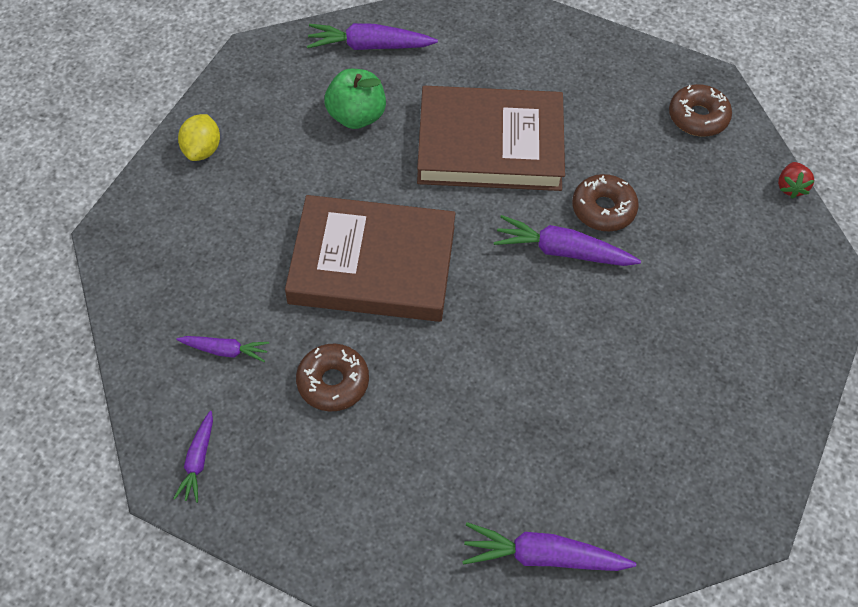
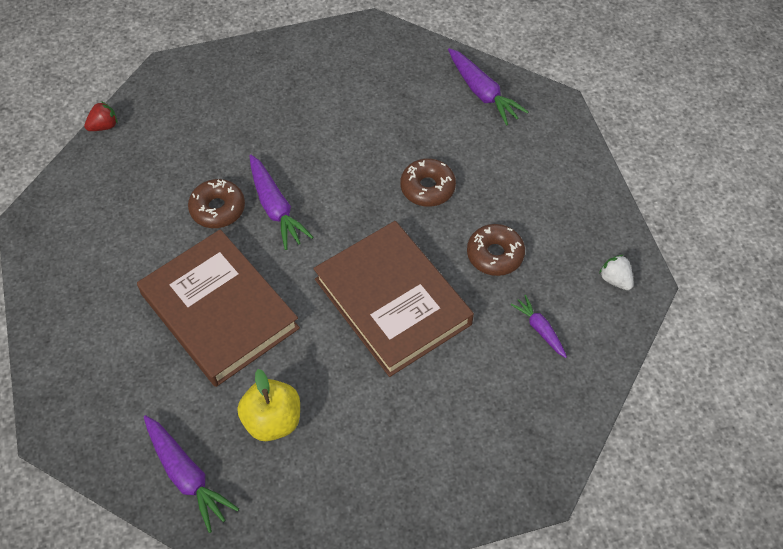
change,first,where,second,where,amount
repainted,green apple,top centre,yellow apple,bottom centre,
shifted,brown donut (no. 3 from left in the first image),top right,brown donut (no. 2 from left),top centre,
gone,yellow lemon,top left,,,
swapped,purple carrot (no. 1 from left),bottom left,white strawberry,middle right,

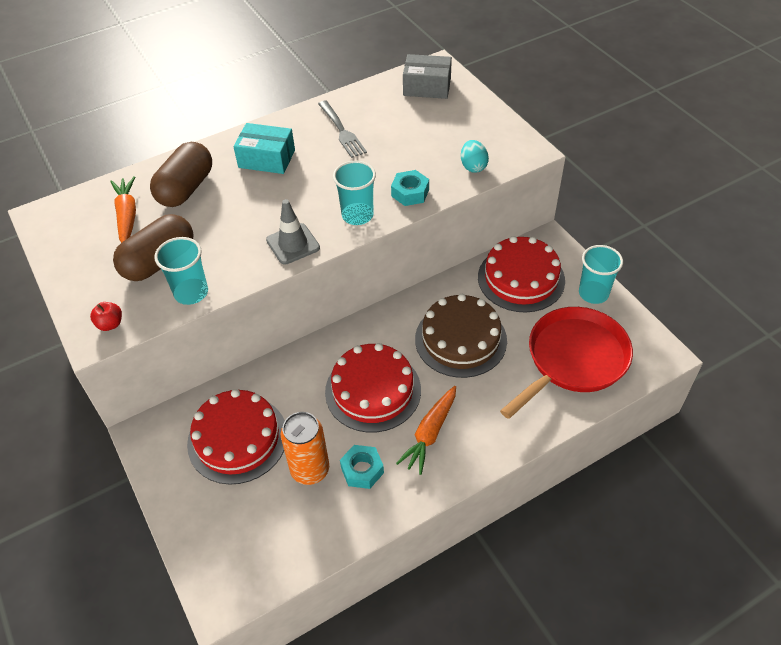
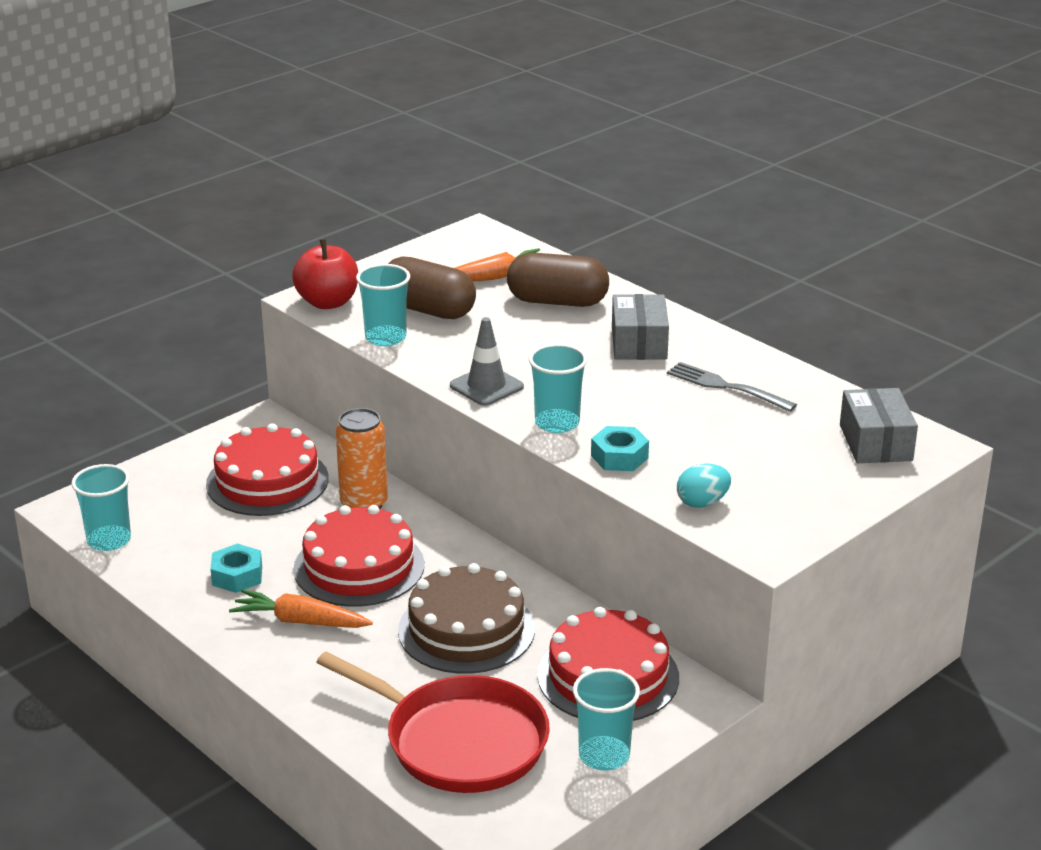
change,first,where,second,where,amount
rotated,grey fork,top centre,,middle right,75 degrees clockwise
repainted,turquoise box,top centre,grey box (no. 1 from left),centre,
scaled,red apple,middle left,,top left,x1.95
shifted,orange can,bottom centre,,centre,
new,,,turquoise cup (no. 1 from left),middle left,

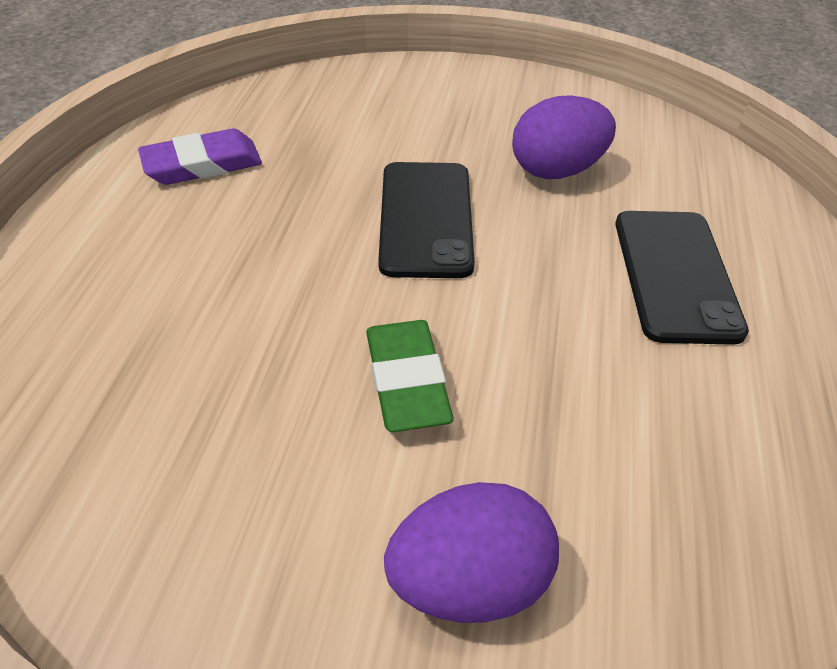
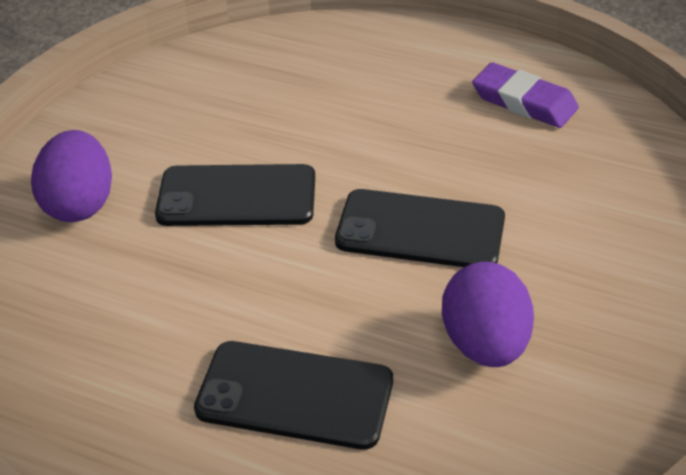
change,first,where,second,where,amount
rotated,purple eraser,top left,,top right,45 degrees counterclockwise
swapped,green eraser,centre,black phone (no. 1 from left),centre,

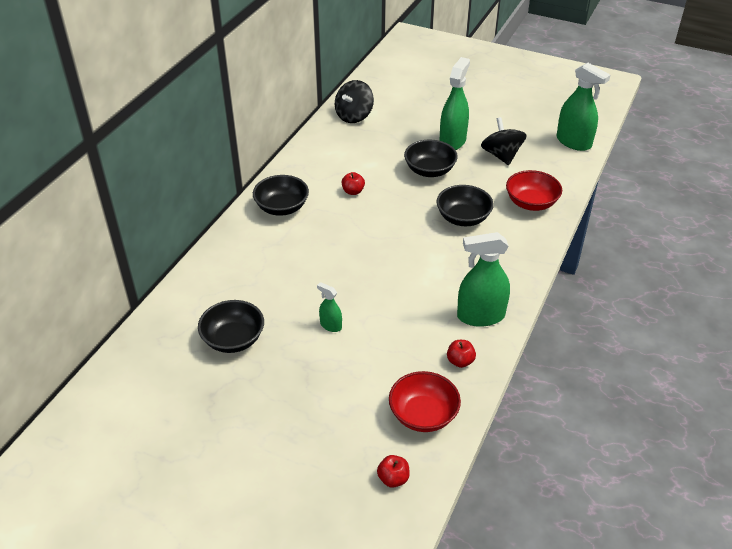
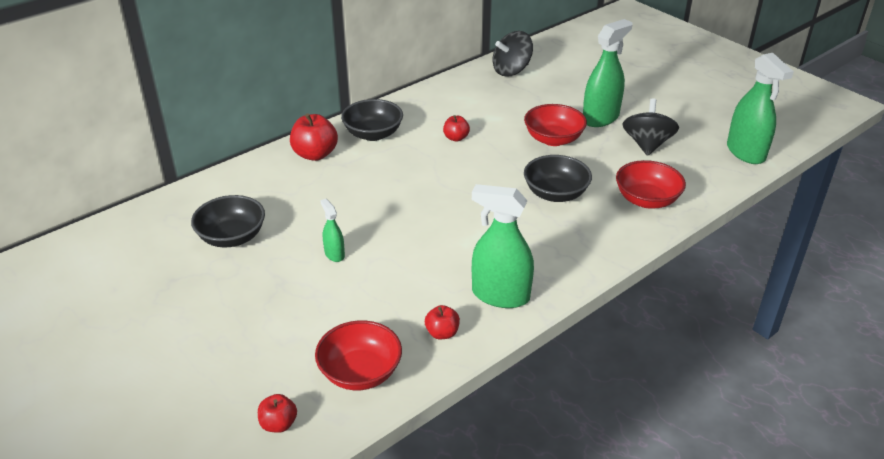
change,first,where,second,where,amount
repainted,black bowl (no. 3 from left),top centre,red bowl (no. 2 from left),top centre,
new,,,red apple (no. 2 from left),top centre,

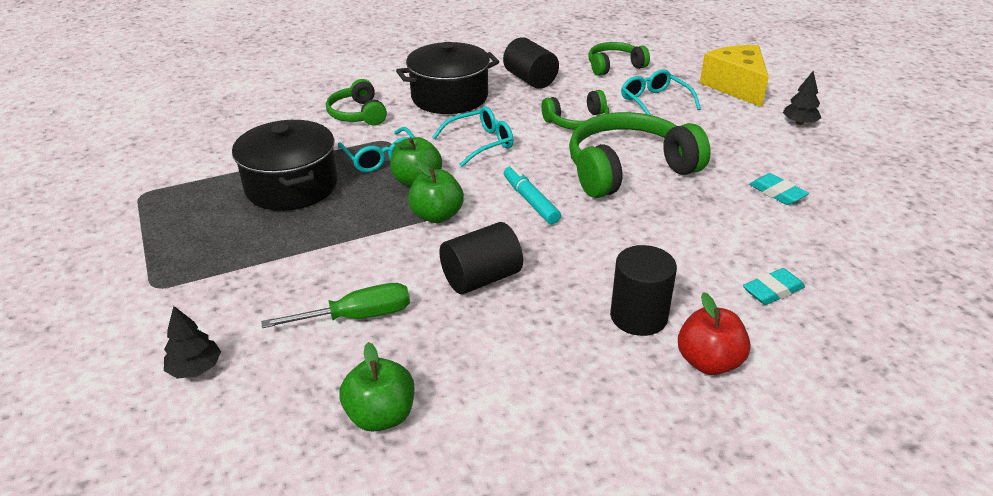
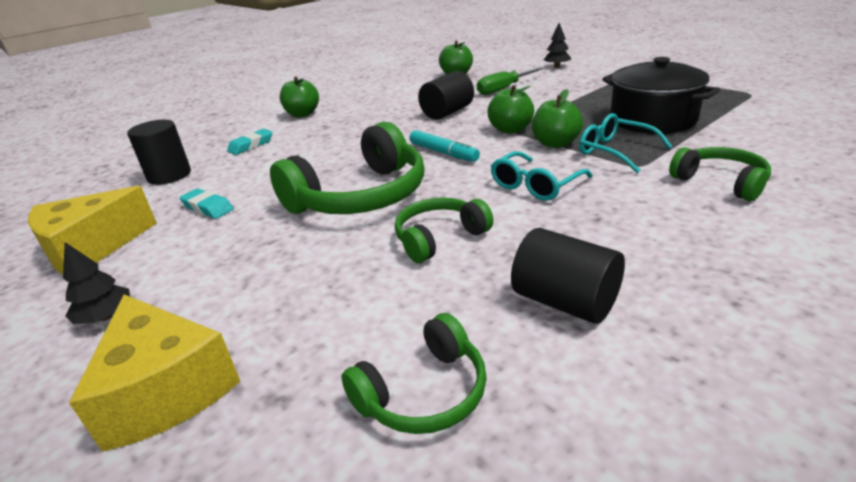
change,first,where,second,where,amount
gone,black pot (no. 2 from left),top centre,,,
gone,turquoise glasses (no. 3 from left),top centre,,,
shifted,black cylinder (no. 3 from left in the first image),centre,black cylinder (no. 1 from left),top left,
repainted,red apple,bottom right,green apple (no. 1 from left),top centre,
new,,,yellow cheese (no. 1 from left),middle left,

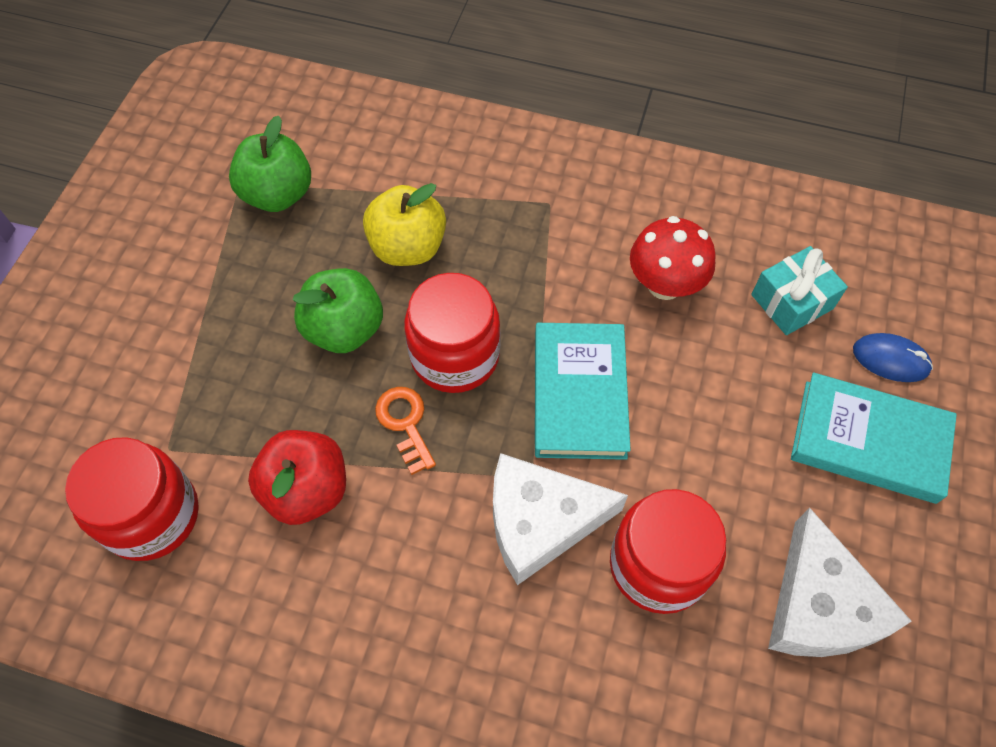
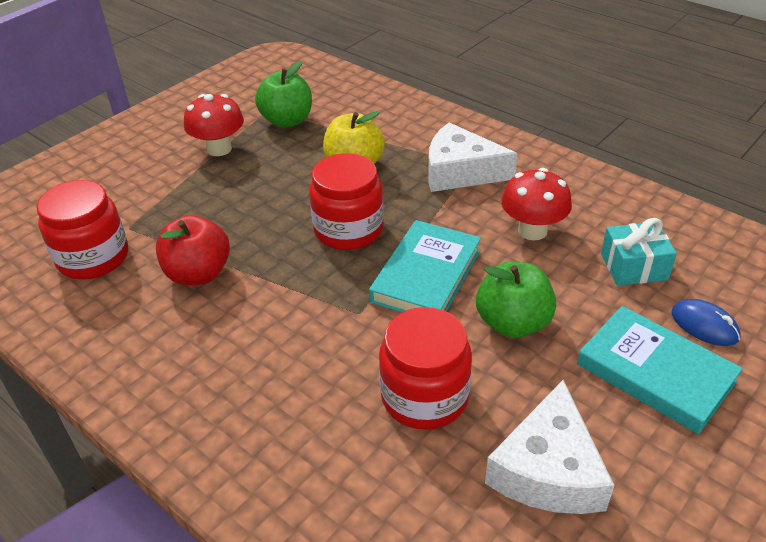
change,first,where,second,where,amount
shifted,green apple (no. 2 from left),centre,,middle right,
gone,orange key,centre,,,
shifted,white cheese (no. 1 from left),bottom centre,,top centre,
new,,,red mushroom (no. 1 from left),top left,

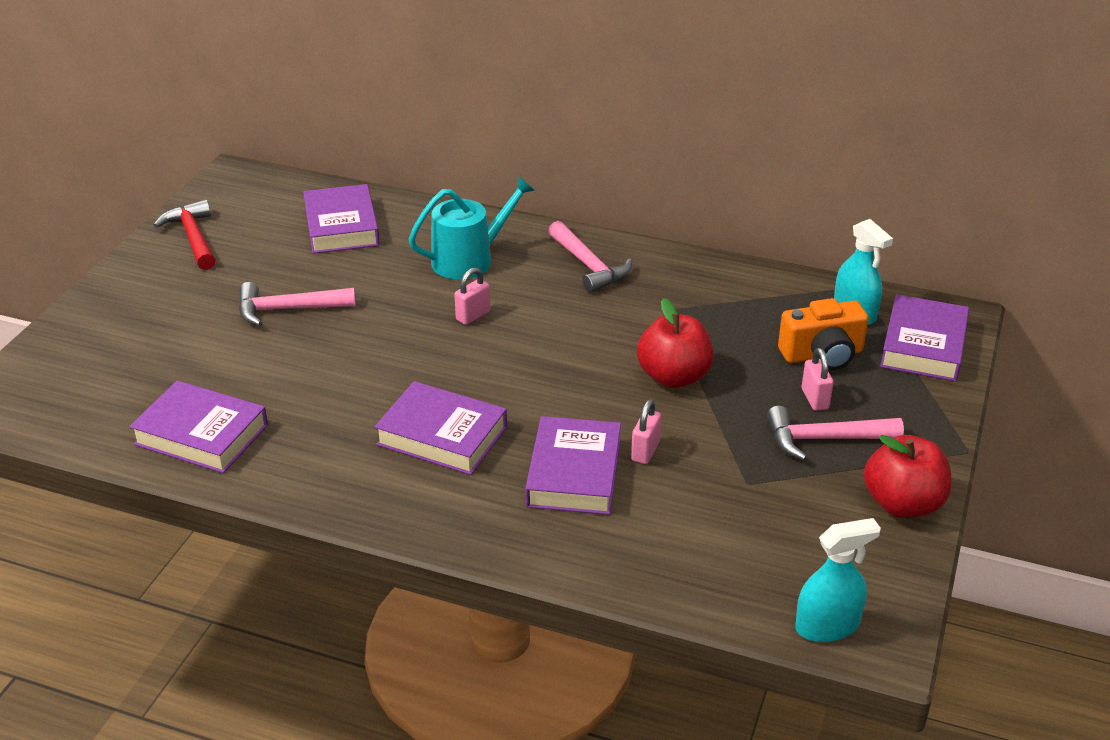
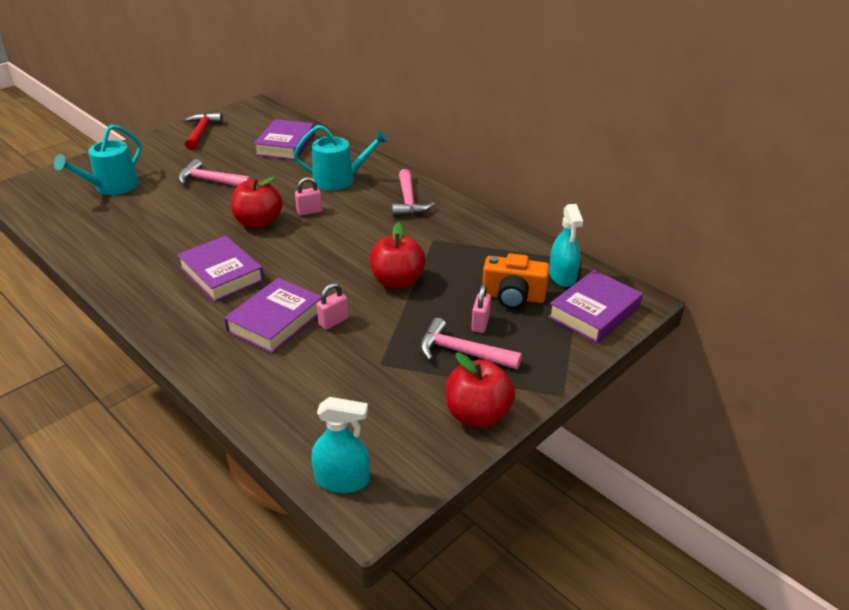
change,first,where,second,where,amount
gone,purple book (no. 1 from left),middle left,,,
new,,,turquoise watering can (no. 1 from left),top left,
new,,,red apple (no. 1 from left),top left,

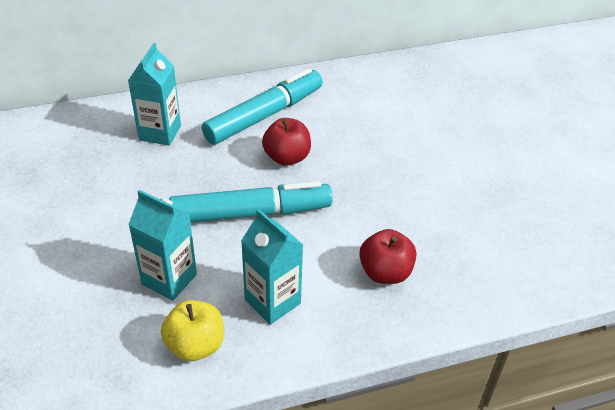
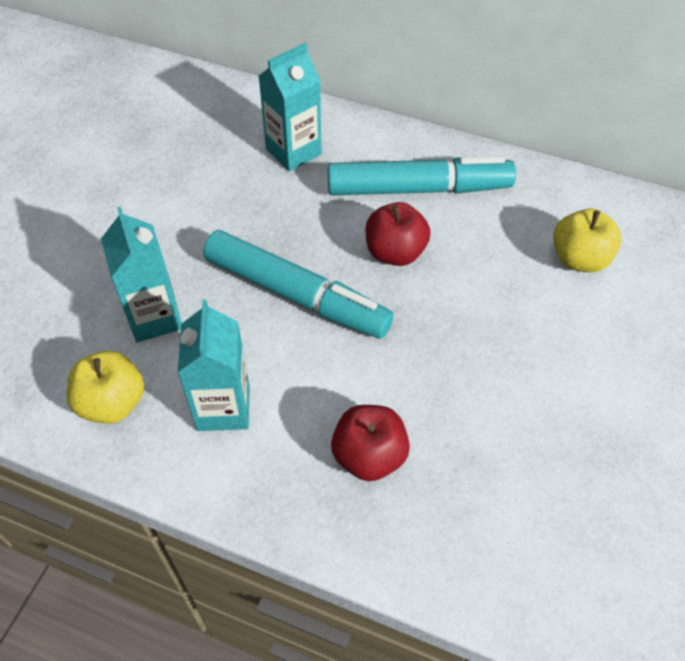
change,first,where,second,where,amount
new,,,yellow apple (no. 2 from left),middle right,

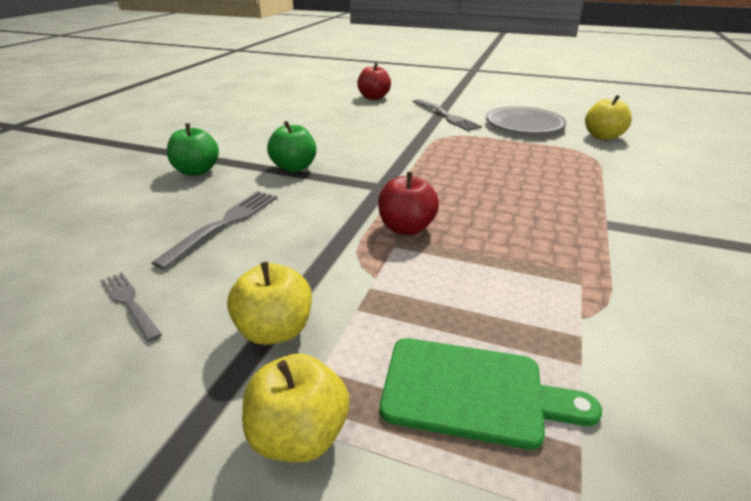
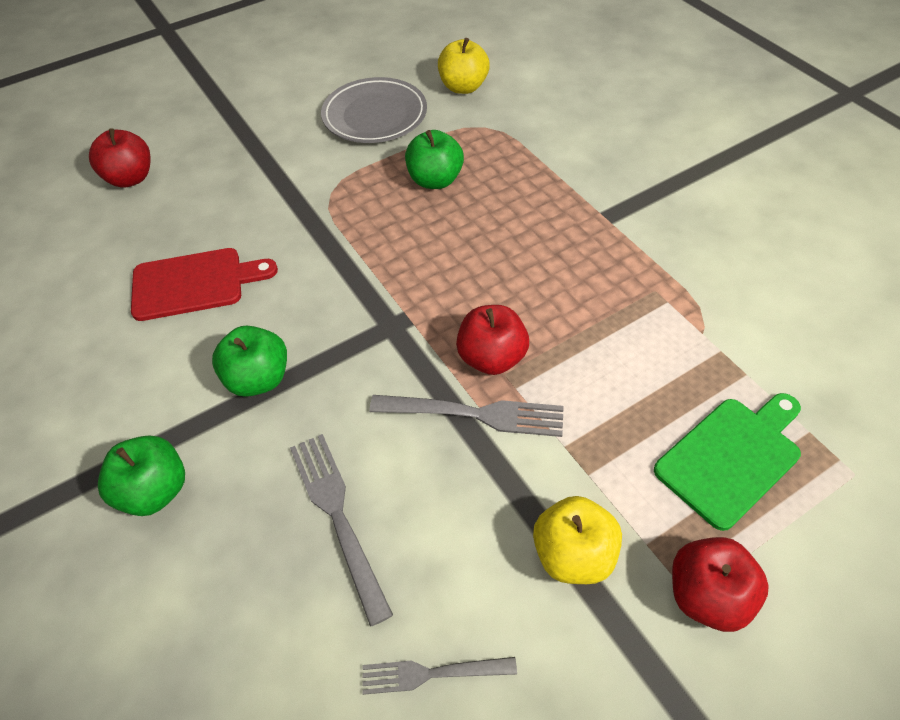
change,first,where,second,where,amount
shifted,grey fork (no. 3 from left),top centre,,centre,
repainted,yellow apple (no. 2 from left),bottom centre,red apple (no. 3 from left),bottom right,
new,,,green apple (no. 3 from left),top centre,
new,,,red cutting board,middle left,

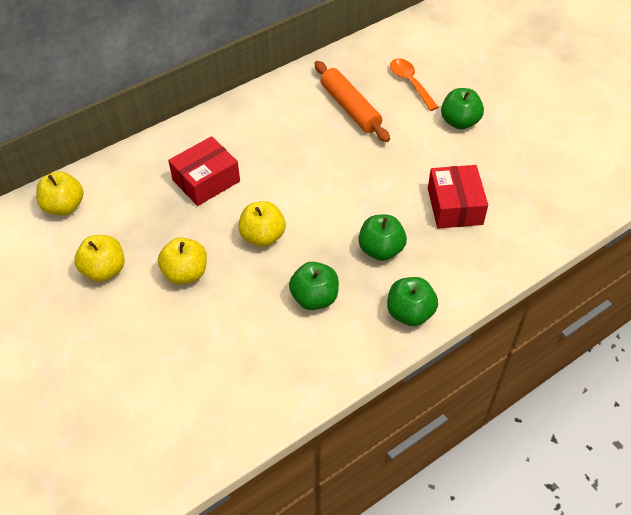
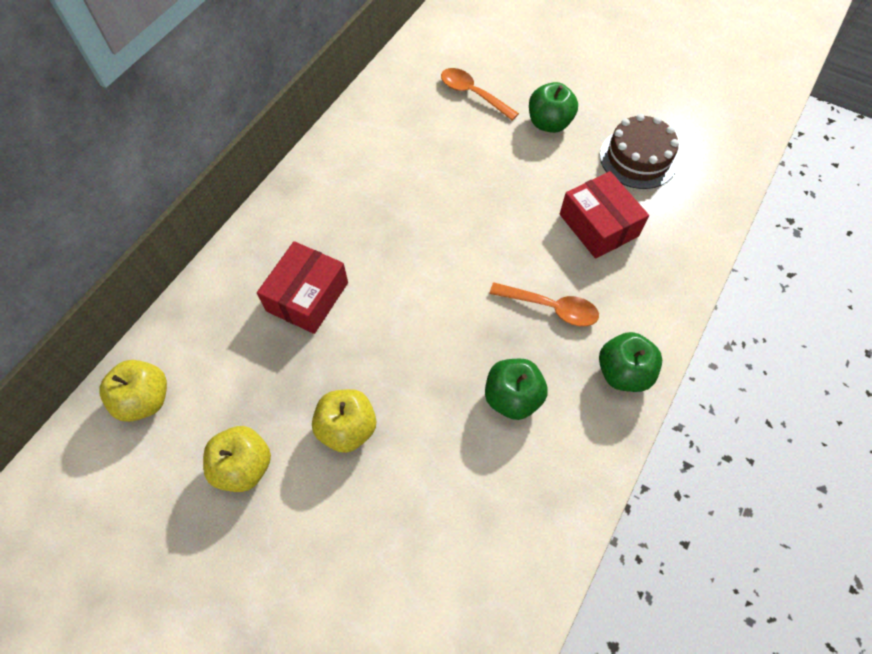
change,first,where,second,where,amount
gone,orange rolling pin,top centre,,,
gone,yellow apple (no. 4 from left),centre,,,
swapped,green apple (no. 2 from left),centre,orange spoon (no. 2 from left),centre,
new,,,brown cake,top right,

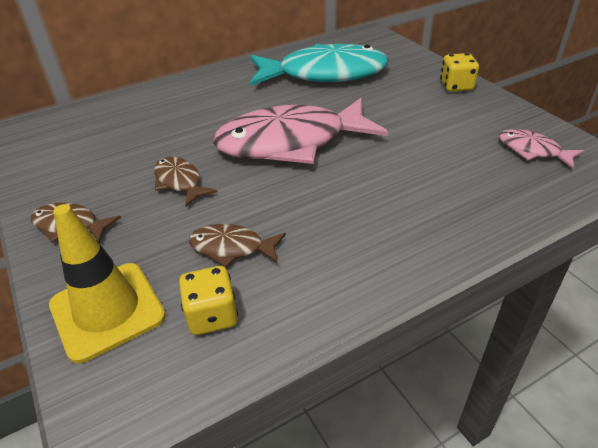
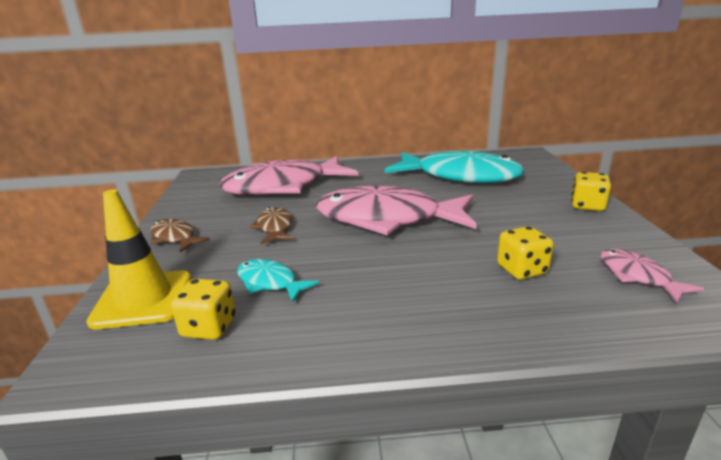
change,first,where,second,where,amount
repainted,brown fish (no. 3 from left),centre,turquoise fish (no. 1 from left),centre,
new,,,pink fish (no. 1 from left),centre,
new,,,yellow dice (no. 2 from left),middle right,

